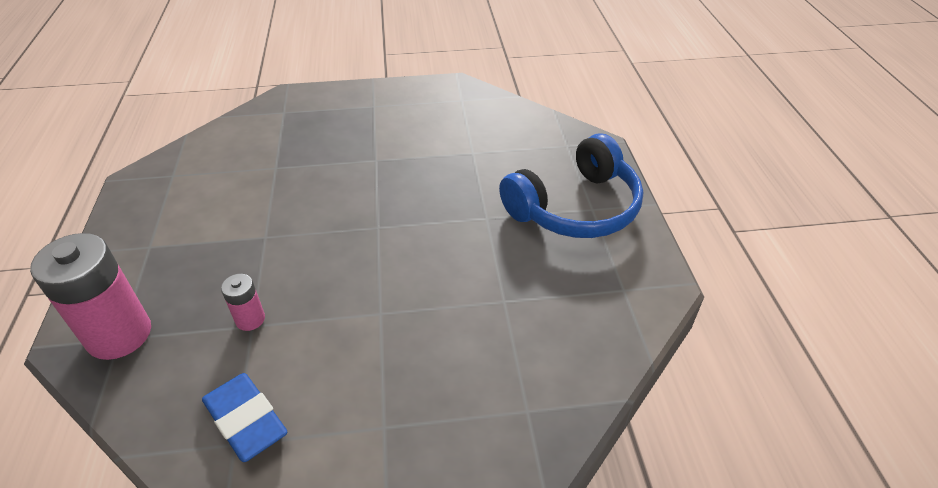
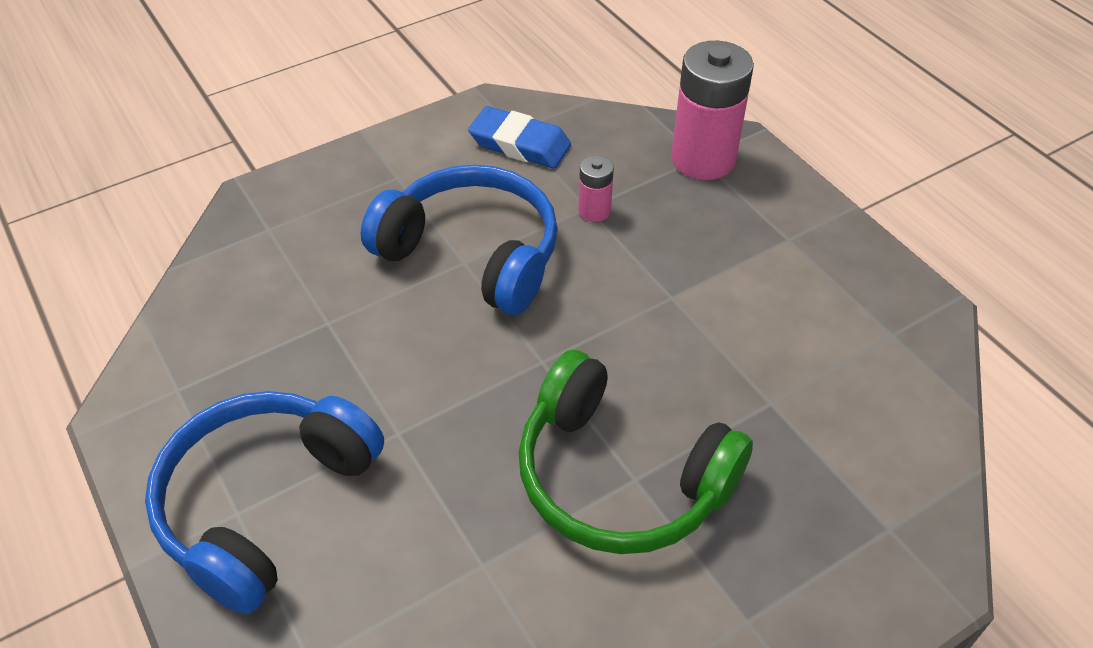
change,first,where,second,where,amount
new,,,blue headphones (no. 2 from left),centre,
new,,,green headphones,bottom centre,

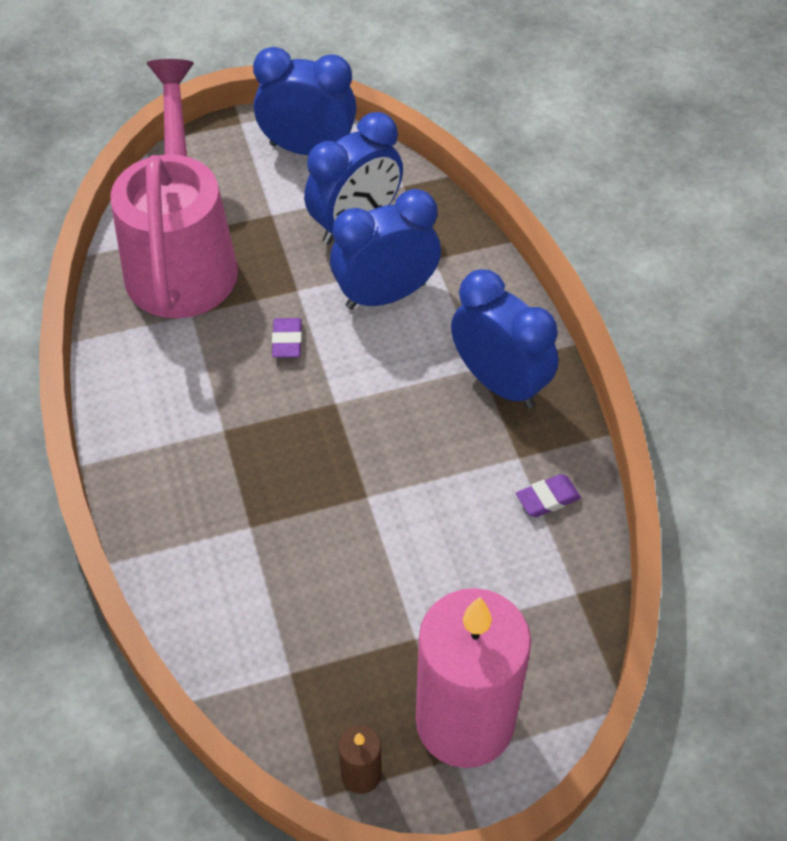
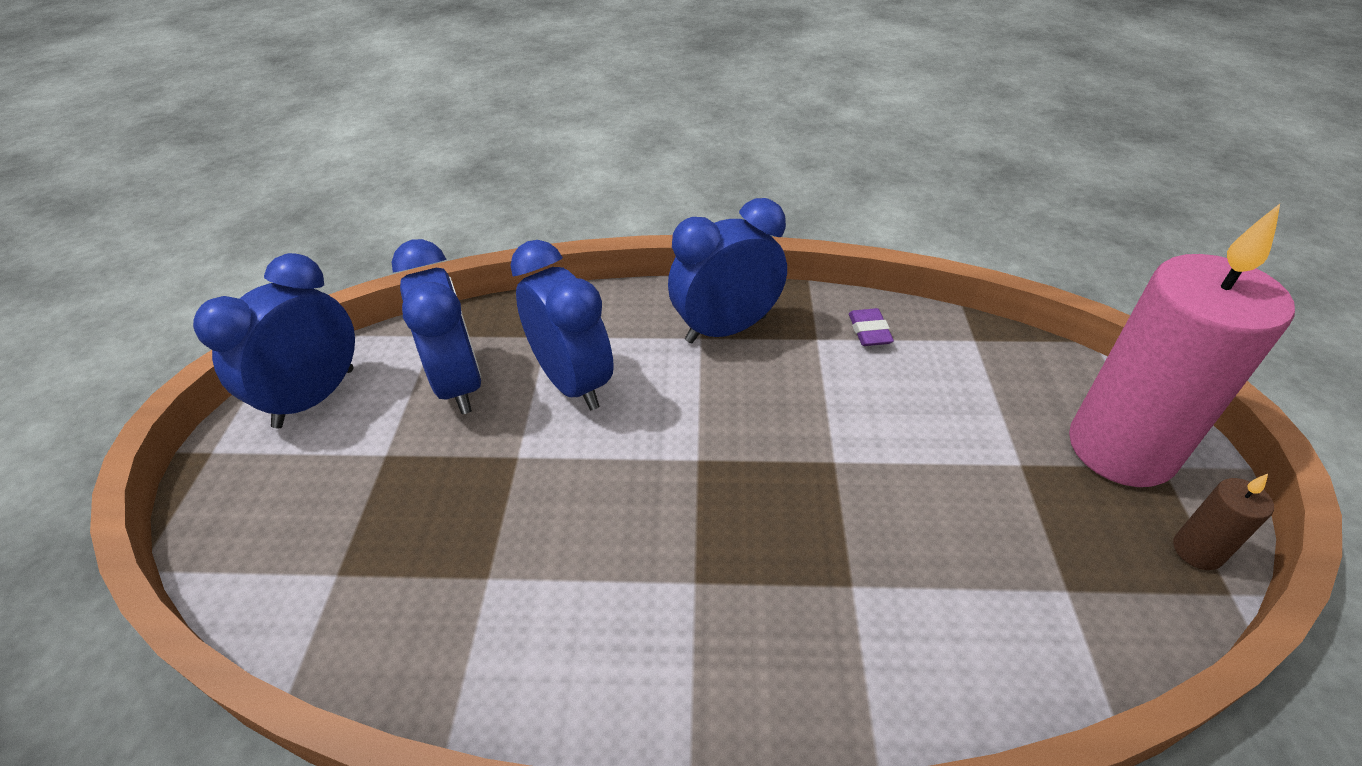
change,first,where,second,where,amount
gone,pink watering can,top left,,,
rotated,blue clock (no. 3 from left),top centre,,centre,150 degrees clockwise
gone,purple eraser (no. 1 from left),centre,,,

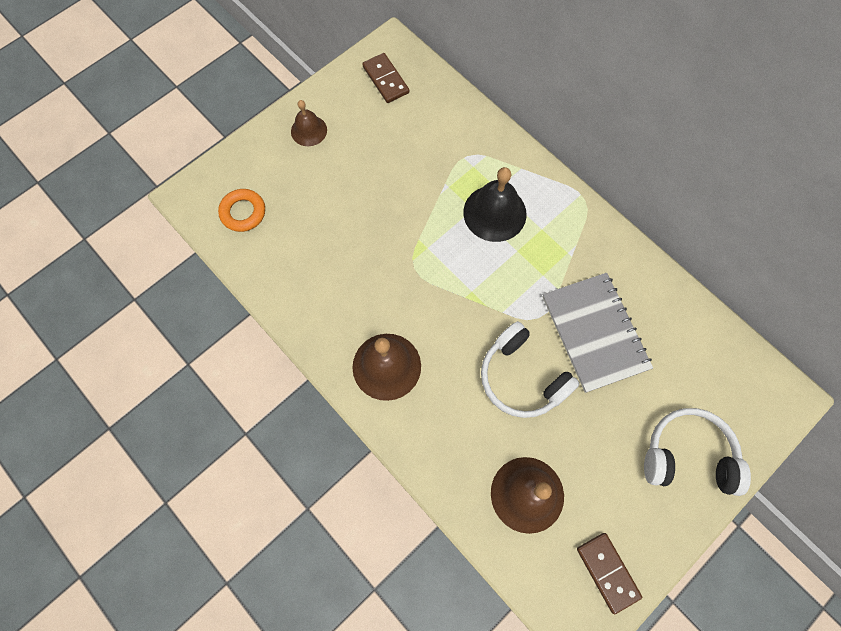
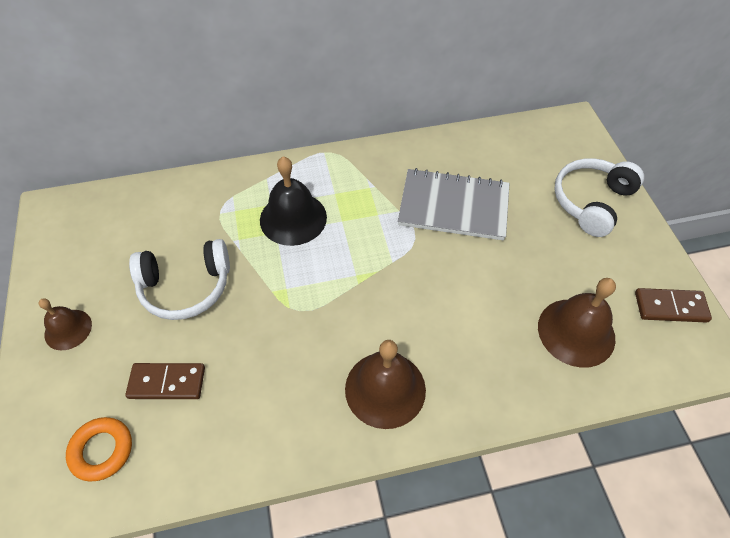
change,first,where,second,where,amount
shifted,brown domino (no. 1 from left),top centre,,bottom left,
shifted,white headphones (no. 1 from left),centre,,middle left,

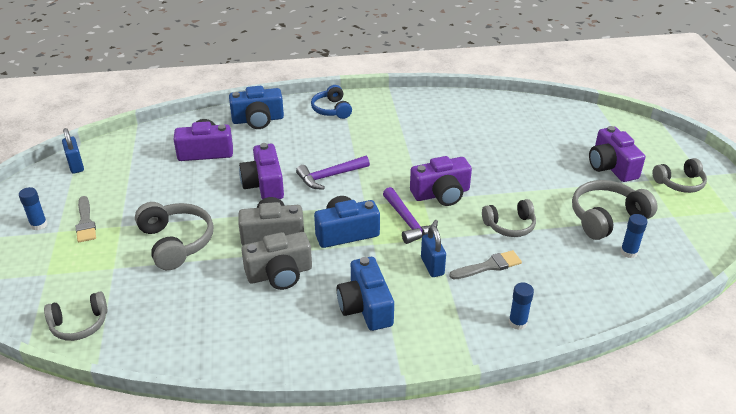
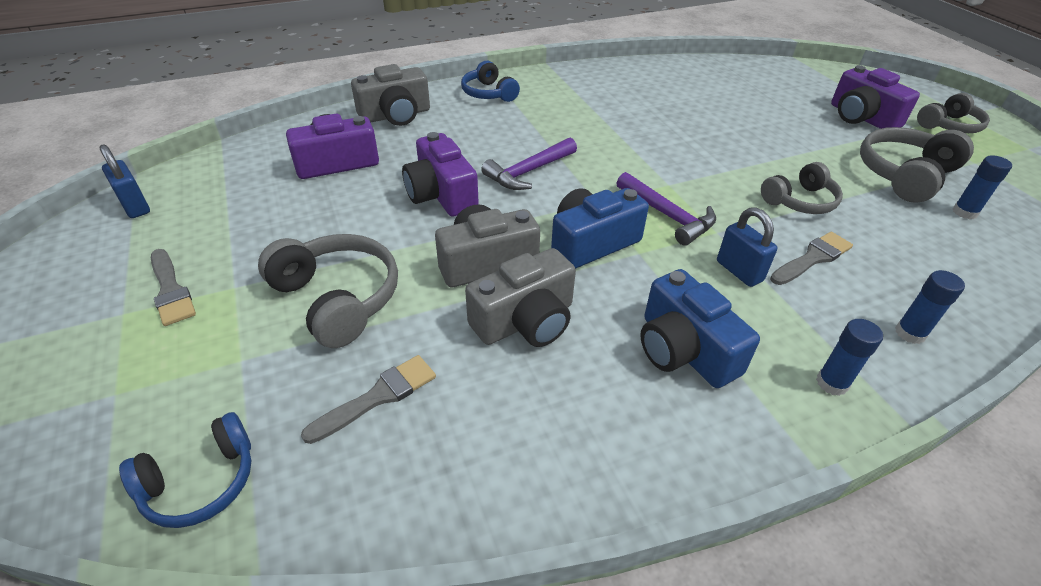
change,first,where,second,where,amount
repainted,blue camera (no. 1 from left),top centre,grey camera (no. 1 from left),top centre,
gone,purple camera (no. 3 from left),centre,,,
shifted,blue glue stick (no. 1 from left),middle left,,middle right,
repainted,grey headphones (no. 1 from left),bottom left,blue headphones (no. 1 from left),bottom left,
new,,,grey brush (no. 2 from left),bottom centre,

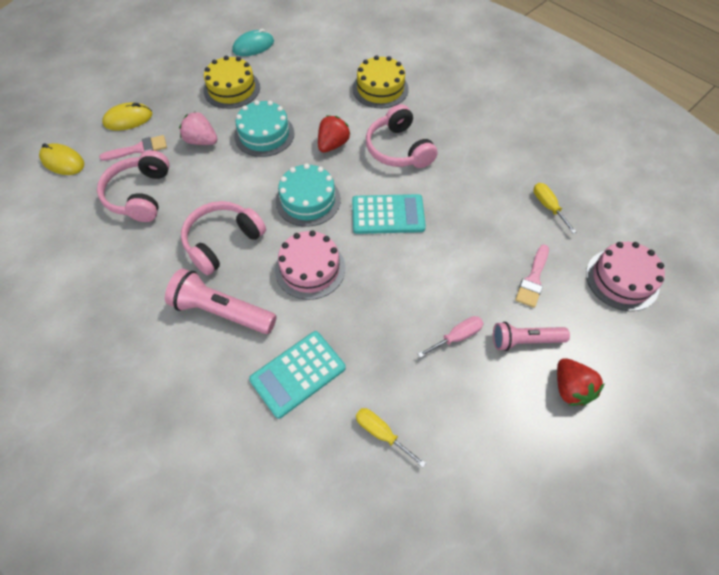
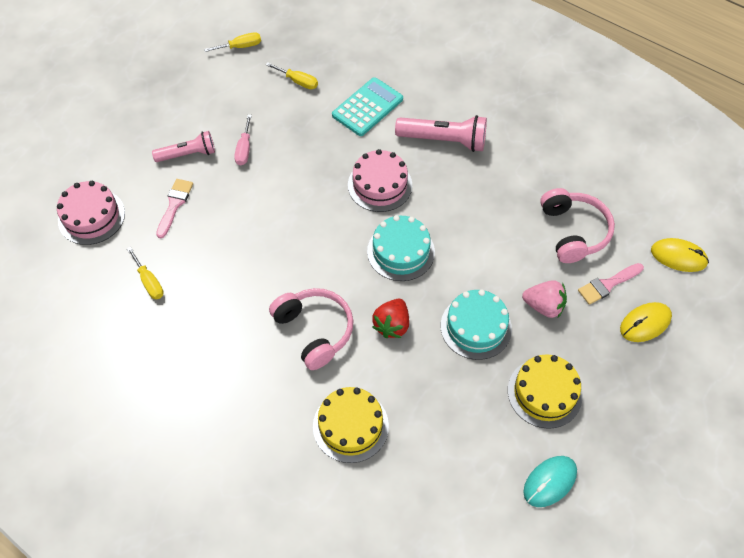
change,first,where,second,where,amount
gone,turquoise calculator (no. 2 from left),centre,,,
gone,pink headphones (no. 2 from left),middle left,,,
rotated,pink screwdriver,centre,,top left,45 degrees counterclockwise
gone,red strawberry (no. 2 from left),middle right,,,
new,,,yellow screwdriver (no. 2 from left),top left,

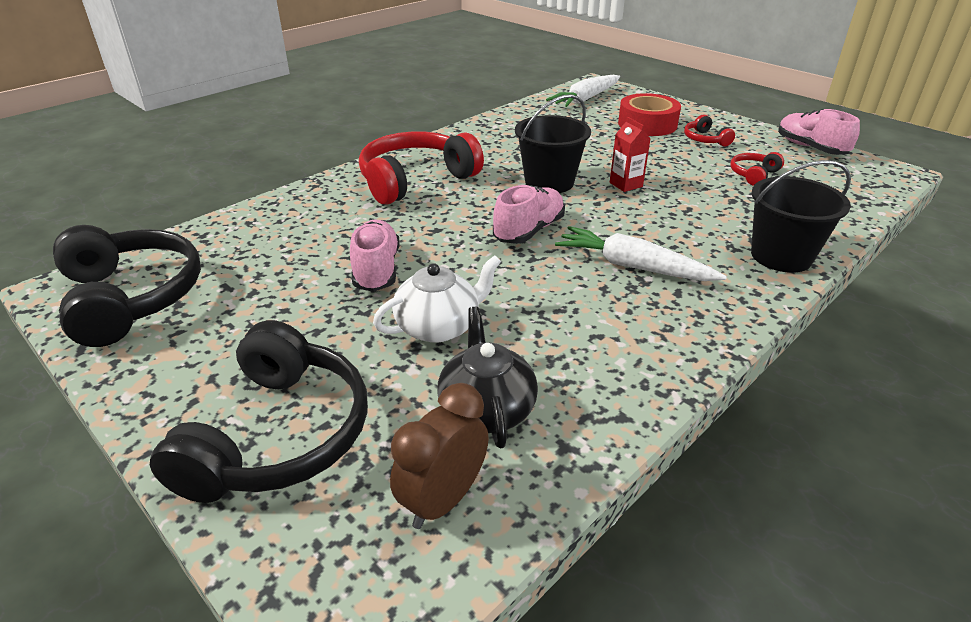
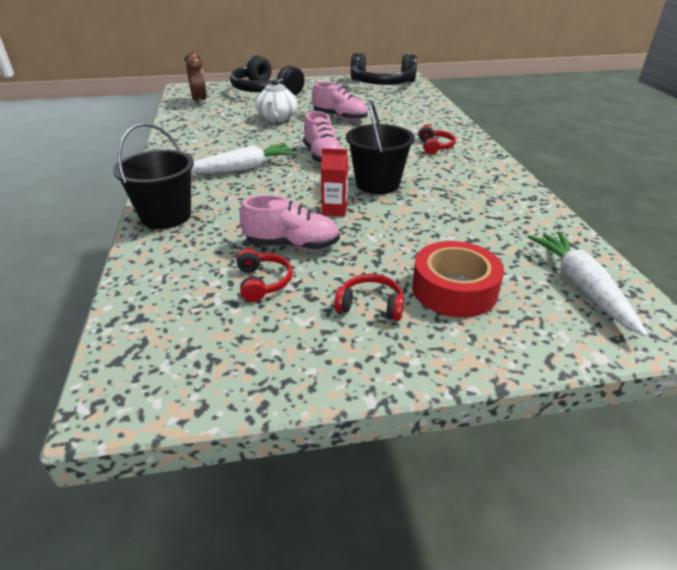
change,first,where,second,where,amount
shifted,pink shoe (no. 3 from left in the first image),top right,pink shoe (no. 1 from left),centre,
scaled,red headphones (no. 1 from left in the first image),top centre,red headphones (no. 3 from left),top centre,x0.45
gone,black teapot,centre,,,

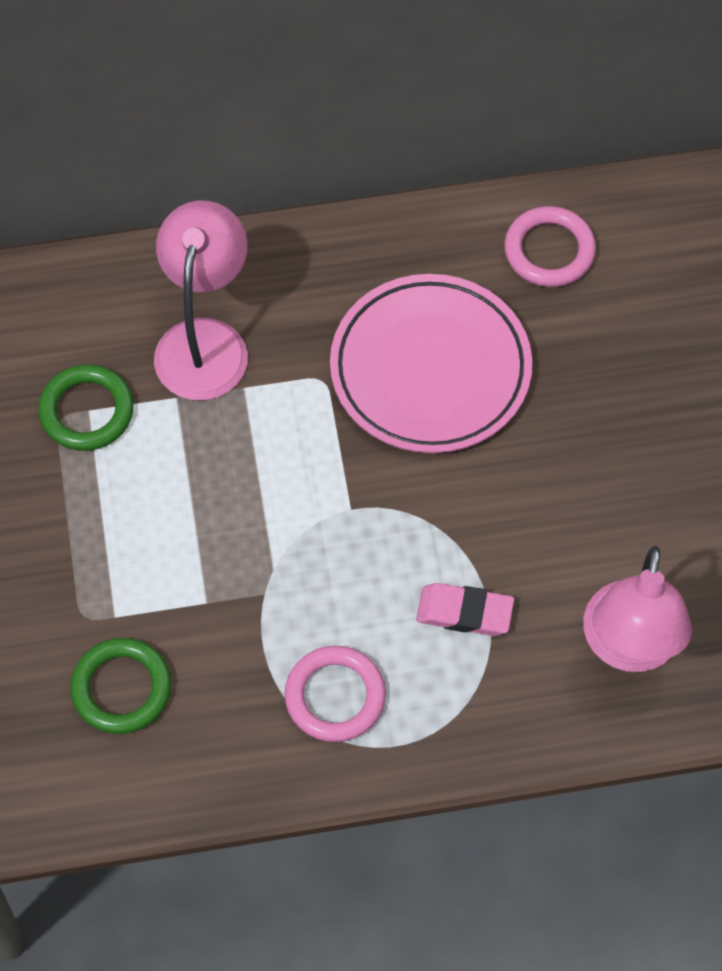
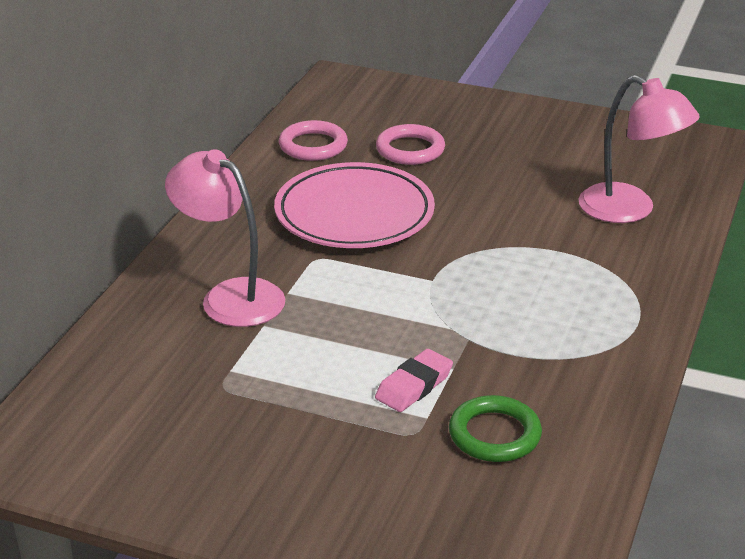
change,first,where,second,where,amount
gone,green ring (no. 1 from left),middle left,,,
shifted,pink eraser,centre,,bottom centre,
shifted,pink ring (no. 1 from left in the first image),bottom centre,pink ring (no. 2 from left),top centre,

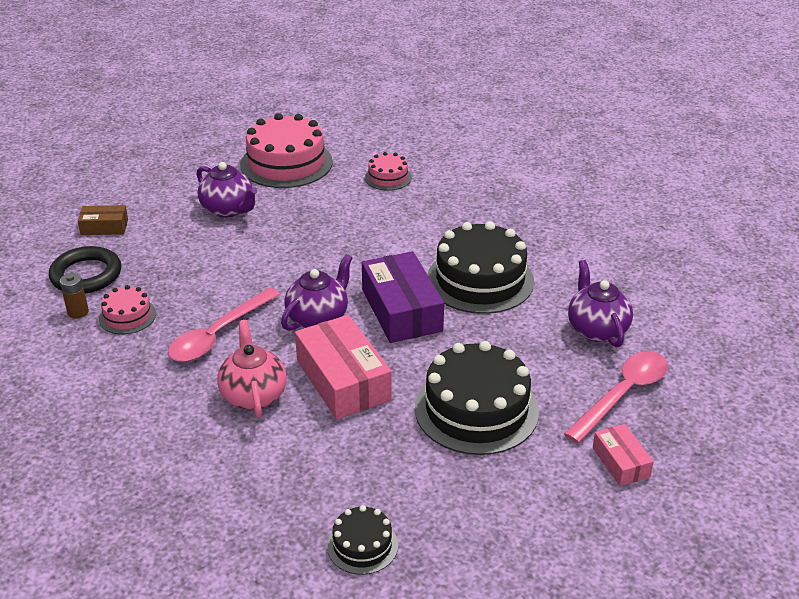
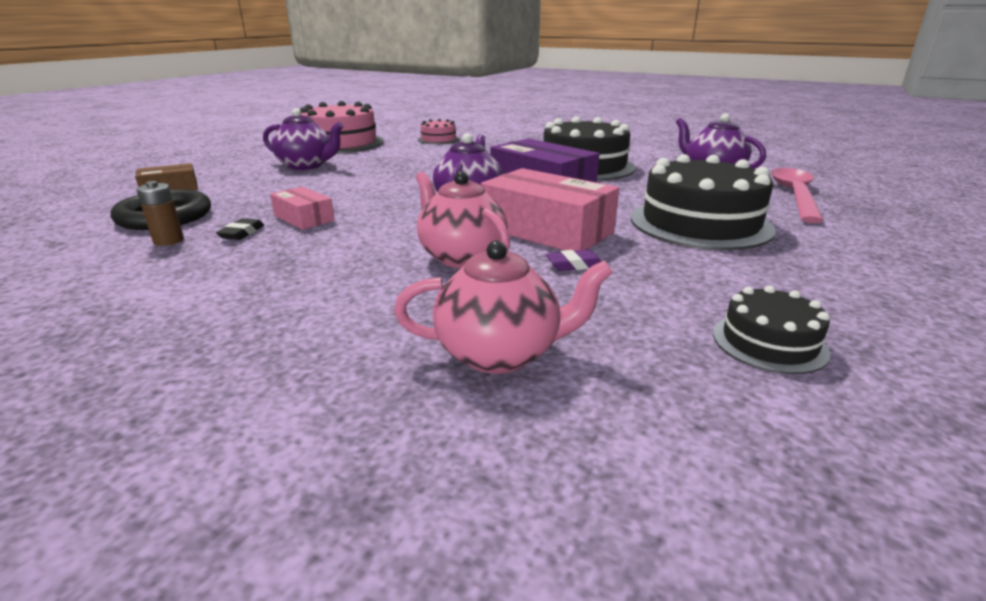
change,first,where,second,where,amount
swapped,pink cake (no. 1 from left),middle left,black eraser,middle left,
gone,pink spoon (no. 1 from left),middle left,,,
shifted,pink box (no. 2 from left in the first image),bottom right,pink box (no. 1 from left),middle left,
new,,,pink teapot (no. 2 from left),centre,
new,,,purple eraser,centre,

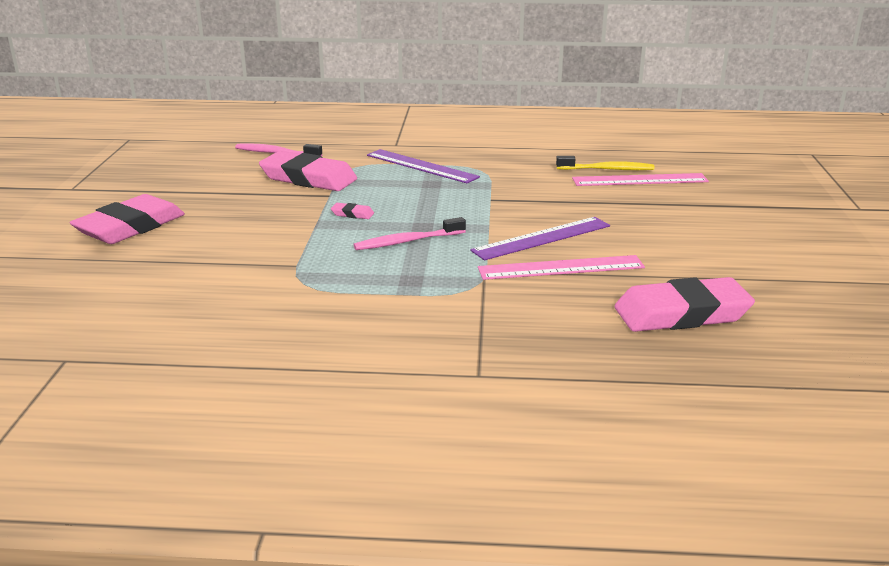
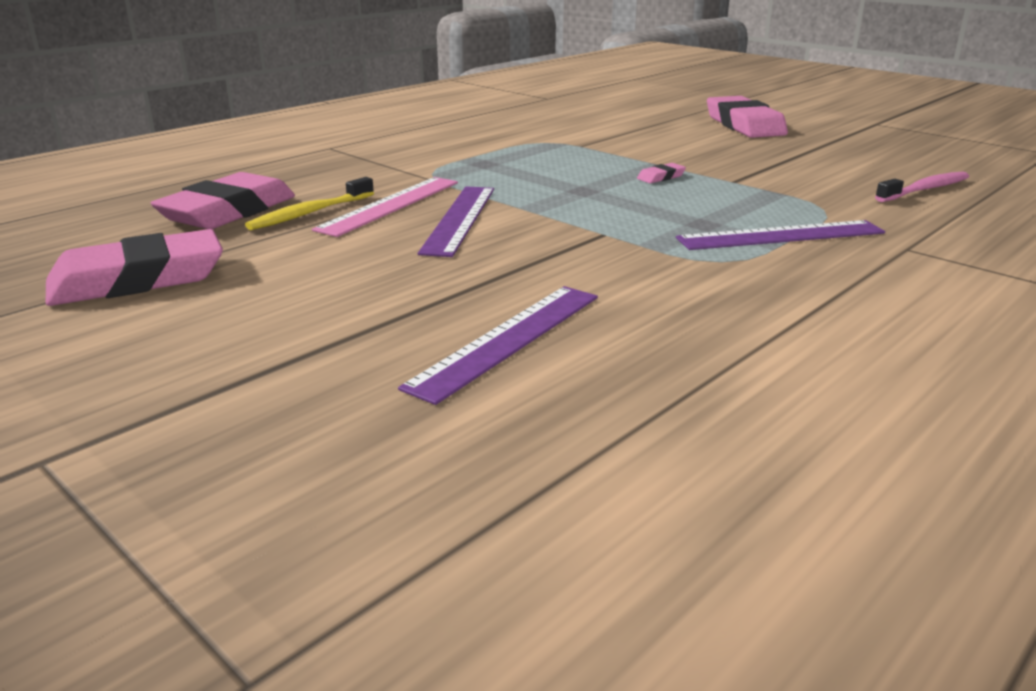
change,first,where,second,where,amount
shifted,pink eraser (no. 2 from left in the first image),top centre,pink eraser (no. 1 from left),middle left,
shifted,yellow toothbrush,top right,,top left,
repainted,pink ruler (no. 2 from left),top right,purple ruler (no. 2 from left),centre,
gone,pink toothbrush (no. 2 from left),centre,,,

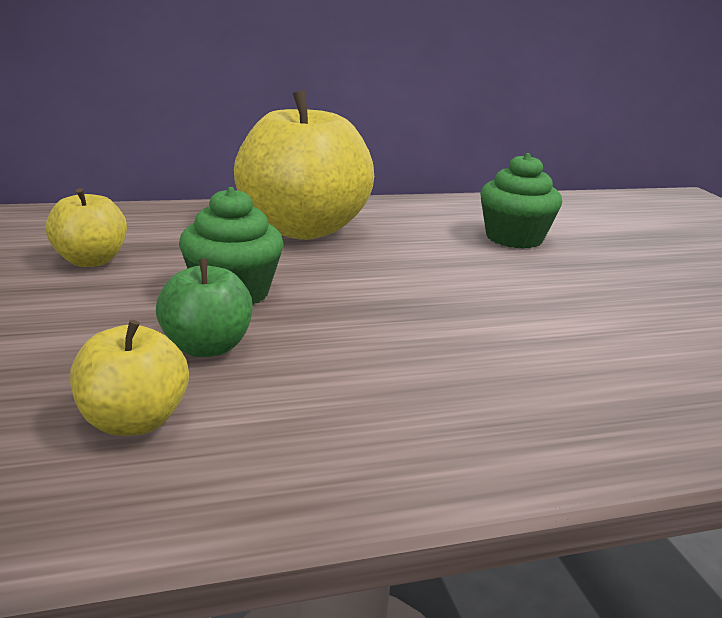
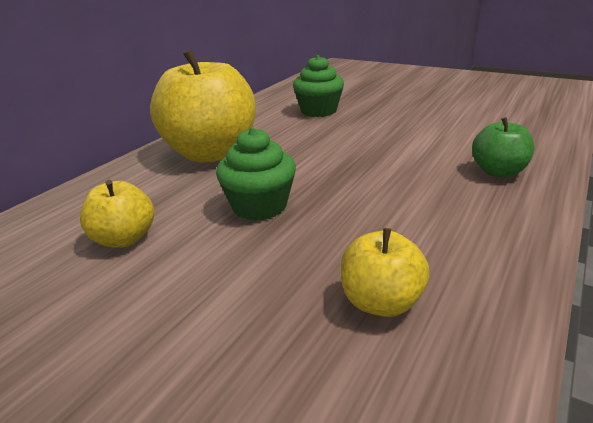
change,first,where,second,where,amount
shifted,green apple,middle left,,middle right,

